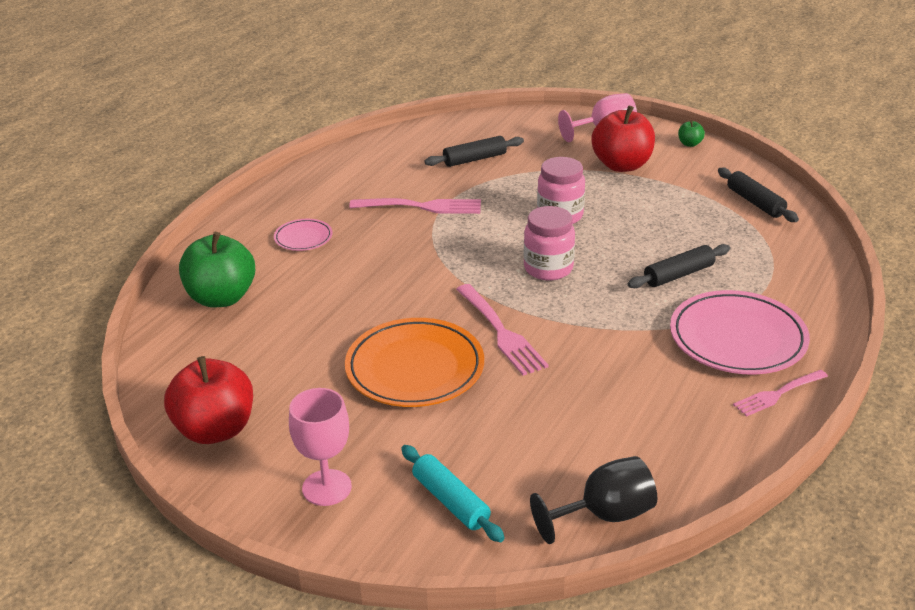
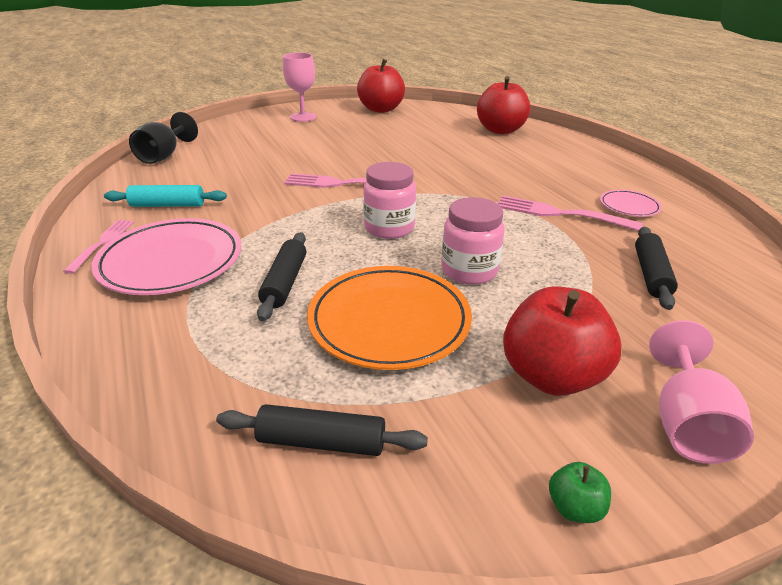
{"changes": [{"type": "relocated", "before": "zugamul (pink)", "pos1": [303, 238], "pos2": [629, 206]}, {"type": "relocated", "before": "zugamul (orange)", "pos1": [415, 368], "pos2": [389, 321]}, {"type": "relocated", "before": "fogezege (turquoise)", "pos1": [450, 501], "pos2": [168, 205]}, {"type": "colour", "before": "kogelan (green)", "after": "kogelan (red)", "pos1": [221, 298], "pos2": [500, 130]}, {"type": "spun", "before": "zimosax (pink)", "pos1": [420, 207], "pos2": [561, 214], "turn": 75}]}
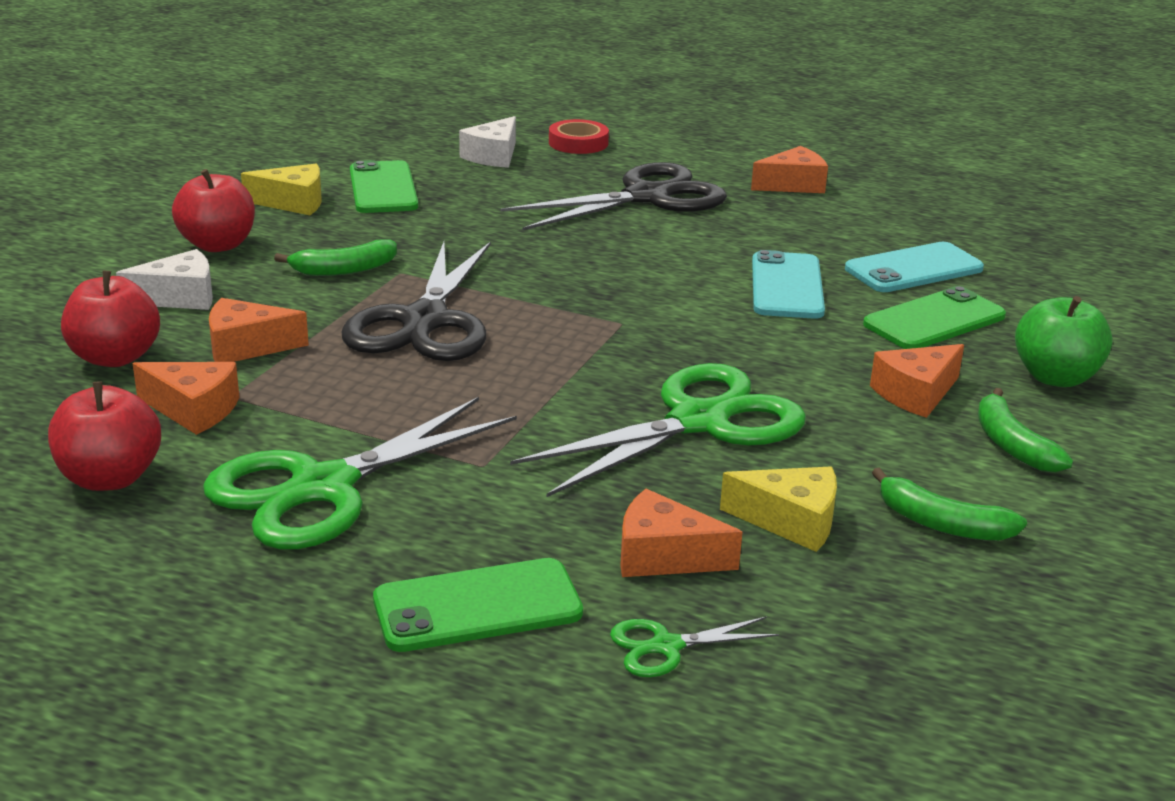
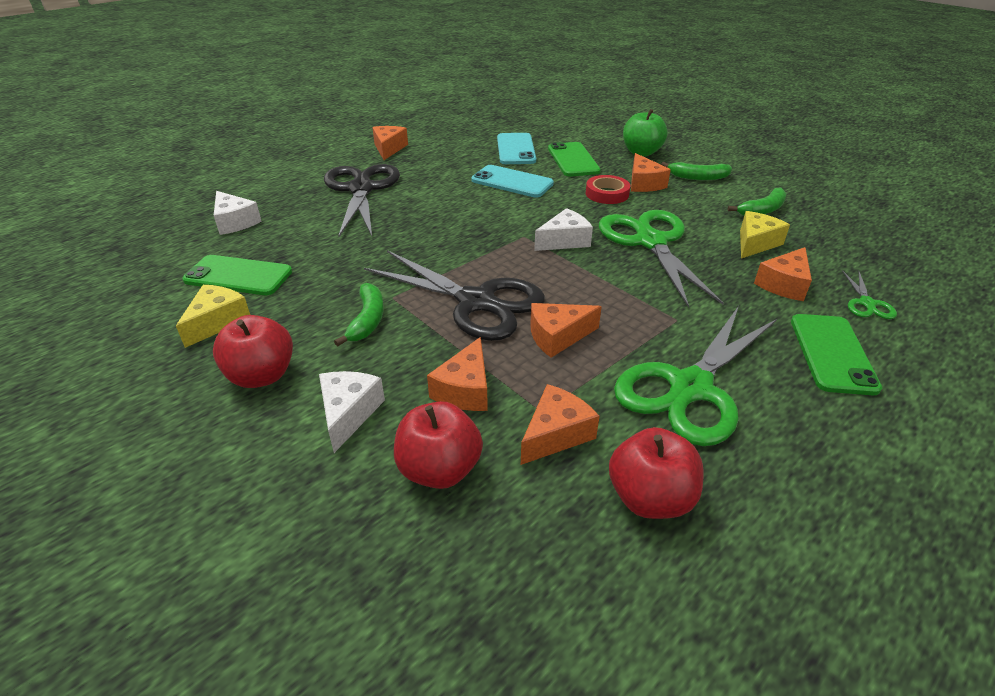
{"changes": [{"type": "appeared", "after": "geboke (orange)", "pos2": [557, 336]}, {"type": "appeared", "after": "geboke (white)", "pos2": [564, 241]}, {"type": "relocated", "before": "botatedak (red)", "pos1": [578, 143], "pos2": [607, 194]}, {"type": "spun", "before": "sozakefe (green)", "pos1": [322, 488], "pos2": [690, 388], "turn": 60}]}
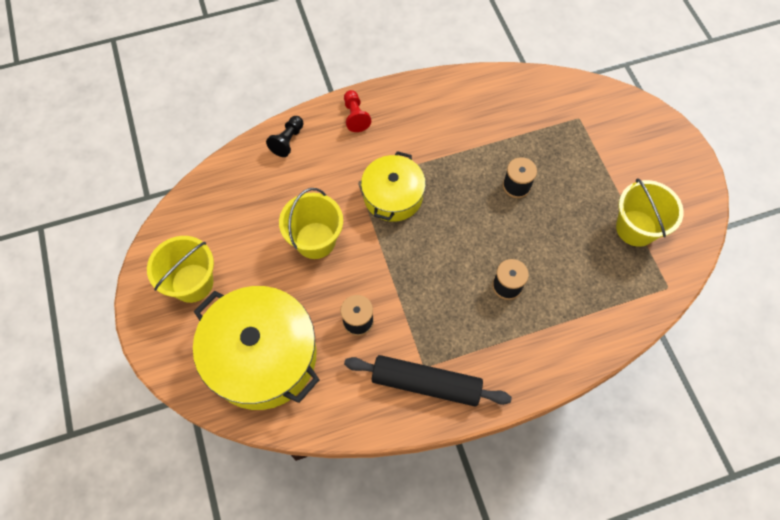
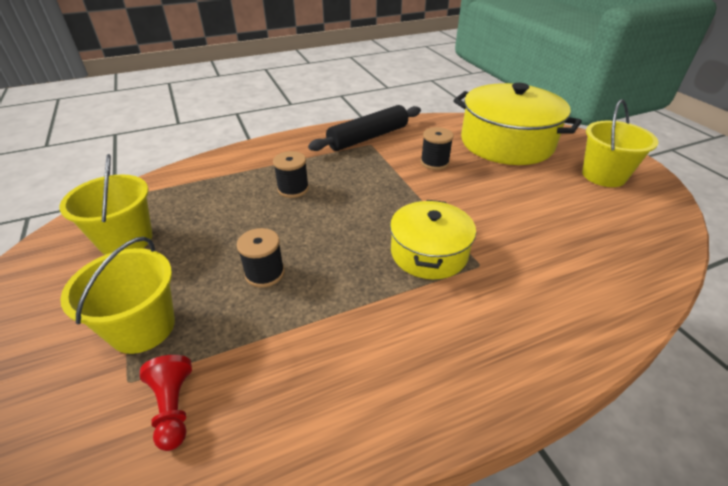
{"changes": [{"type": "missing", "before": "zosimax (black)", "pos1": [288, 141]}, {"type": "relocated", "before": "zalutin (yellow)", "pos1": [315, 240], "pos2": [142, 327]}, {"type": "relocated", "before": "zosimax (red)", "pos1": [355, 116], "pos2": [173, 408]}, {"type": "spun", "before": "fogezege (black)", "pos1": [426, 383], "pos2": [368, 137], "turn": -45}]}
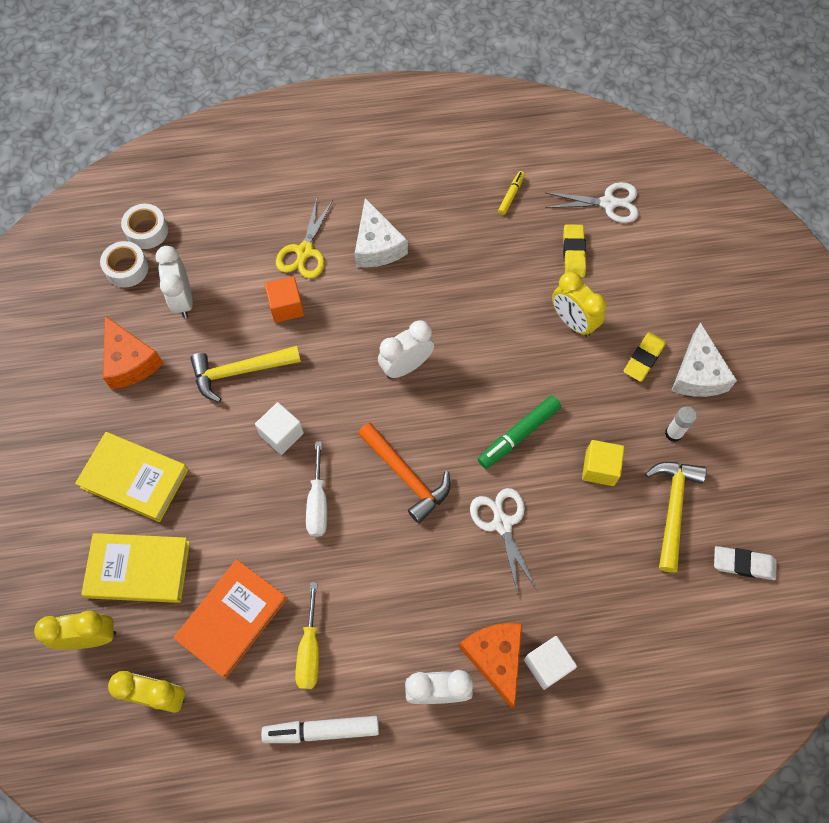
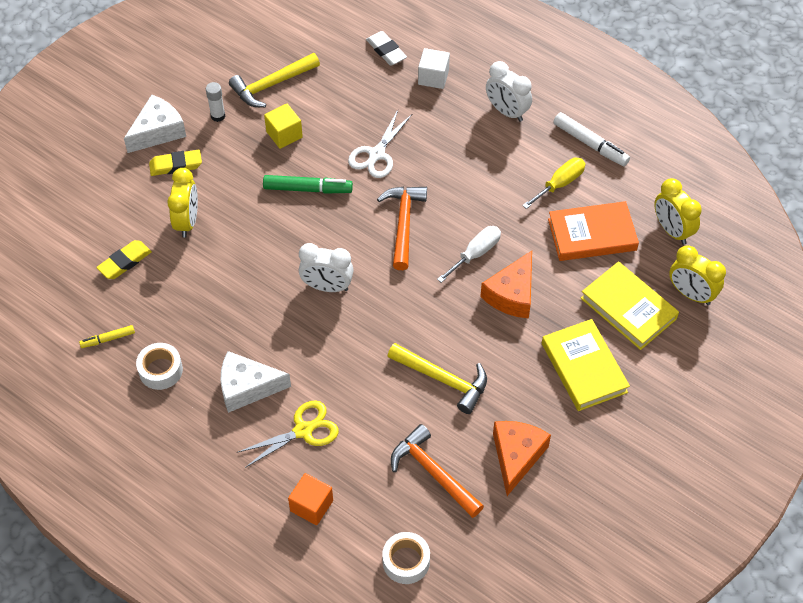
{"changes": [{"type": "missing", "before": "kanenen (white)", "pos1": [281, 434]}, {"type": "missing", "before": "sozakefe (white)", "pos1": [608, 203]}, {"type": "relocated", "before": "botatedak (white)", "pos1": [127, 269], "pos2": [160, 370]}, {"type": "relocated", "before": "kanenen (orange)", "pos1": [286, 307], "pos2": [311, 506]}, {"type": "relocated", "before": "geboke (orange)", "pos1": [495, 658], "pos2": [512, 294]}, {"type": "relocated", "before": "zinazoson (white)", "pos1": [743, 564], "pos2": [386, 51]}, {"type": "exchanged", "before": "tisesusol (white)", "after": "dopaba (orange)", "pos1": [183, 300], "pos2": [433, 472]}, {"type": "spun", "before": "geboke (white)", "pos1": [377, 246], "pos2": [247, 387], "turn": -120}]}
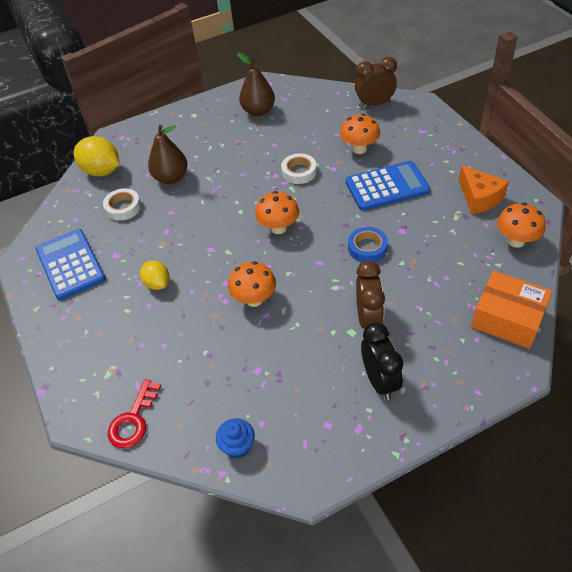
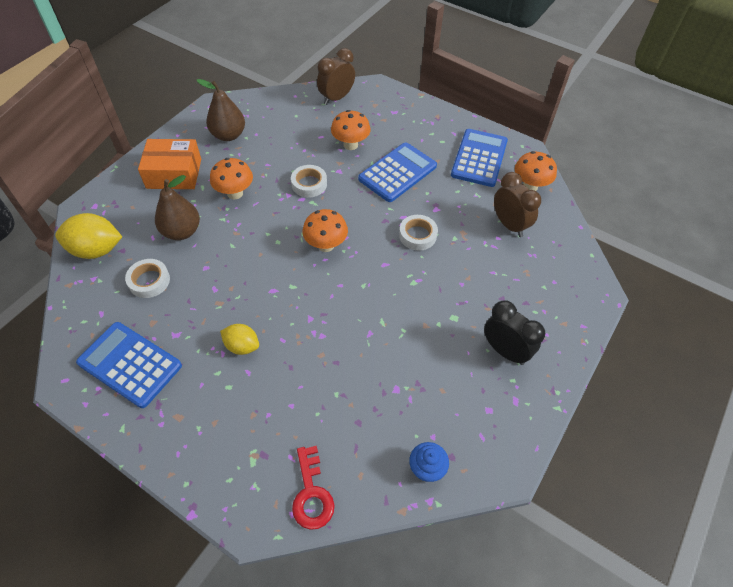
{"changes": [{"type": "relocated", "before": "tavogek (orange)", "pos1": [254, 299], "pos2": [235, 193]}, {"type": "relocated", "before": "tisesusol (brown)", "pos1": [368, 319], "pos2": [509, 225]}, {"type": "relocated", "before": "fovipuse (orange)", "pos1": [507, 318], "pos2": [174, 173]}, {"type": "exchanged", "before": "geboke (orange)", "after": "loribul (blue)", "pos1": [479, 198], "pos2": [479, 158]}, {"type": "colour", "before": "botatedak (blue)", "after": "botatedak (white)", "pos1": [367, 248], "pos2": [417, 235]}]}
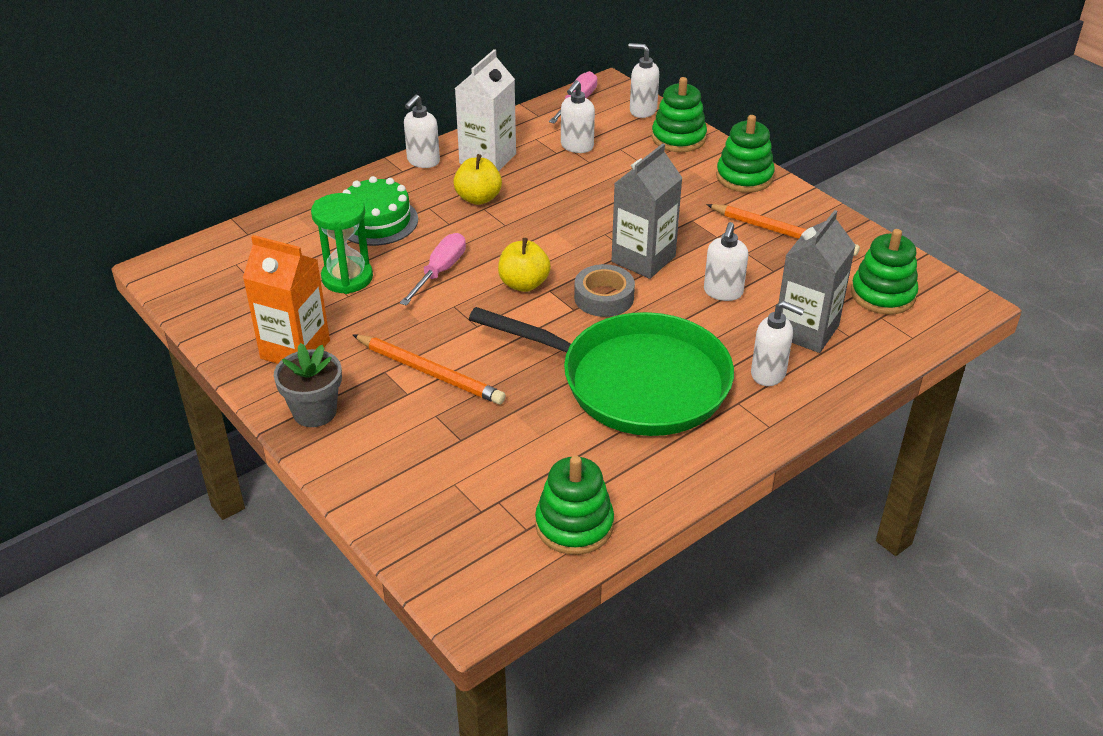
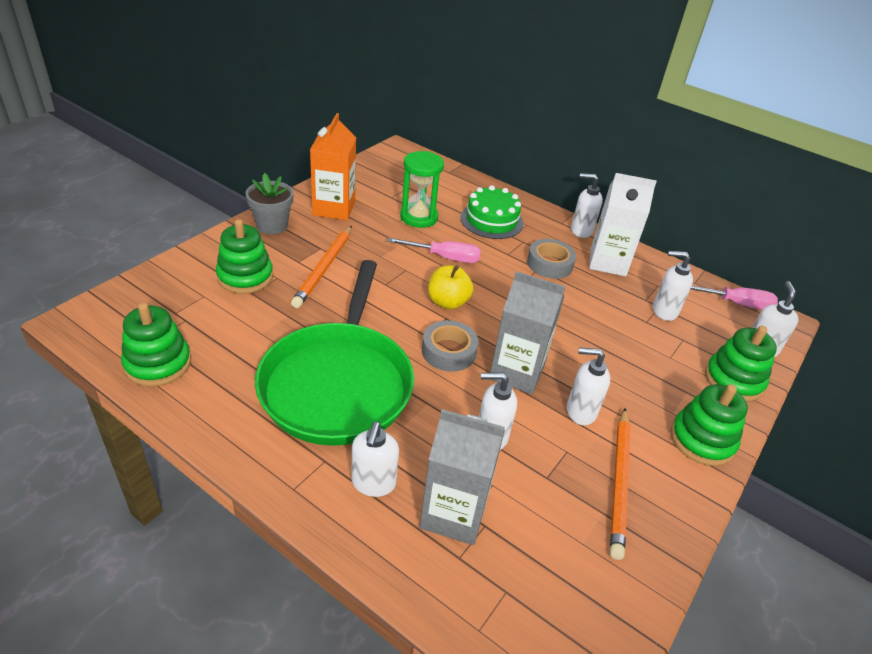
{"changes": [{"type": "appeared", "after": "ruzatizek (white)", "pos2": [580, 411]}, {"type": "relocated", "before": "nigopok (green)", "pos1": [882, 295], "pos2": [245, 277]}, {"type": "exchanged", "before": "kogelan (yellow)", "after": "botatedak (grey)", "pos1": [478, 198], "pos2": [549, 264]}]}
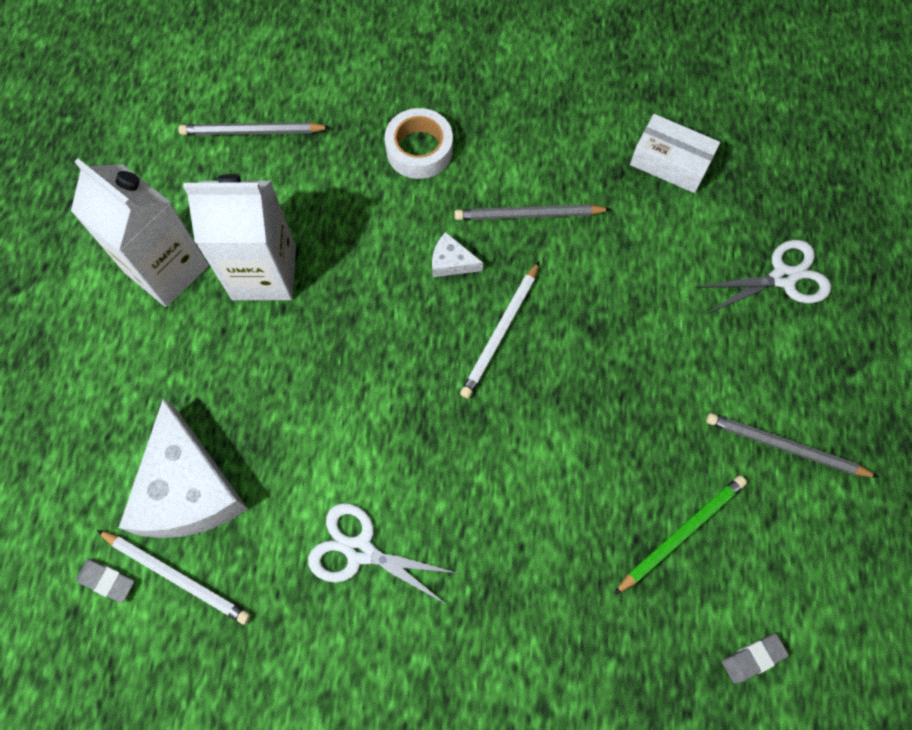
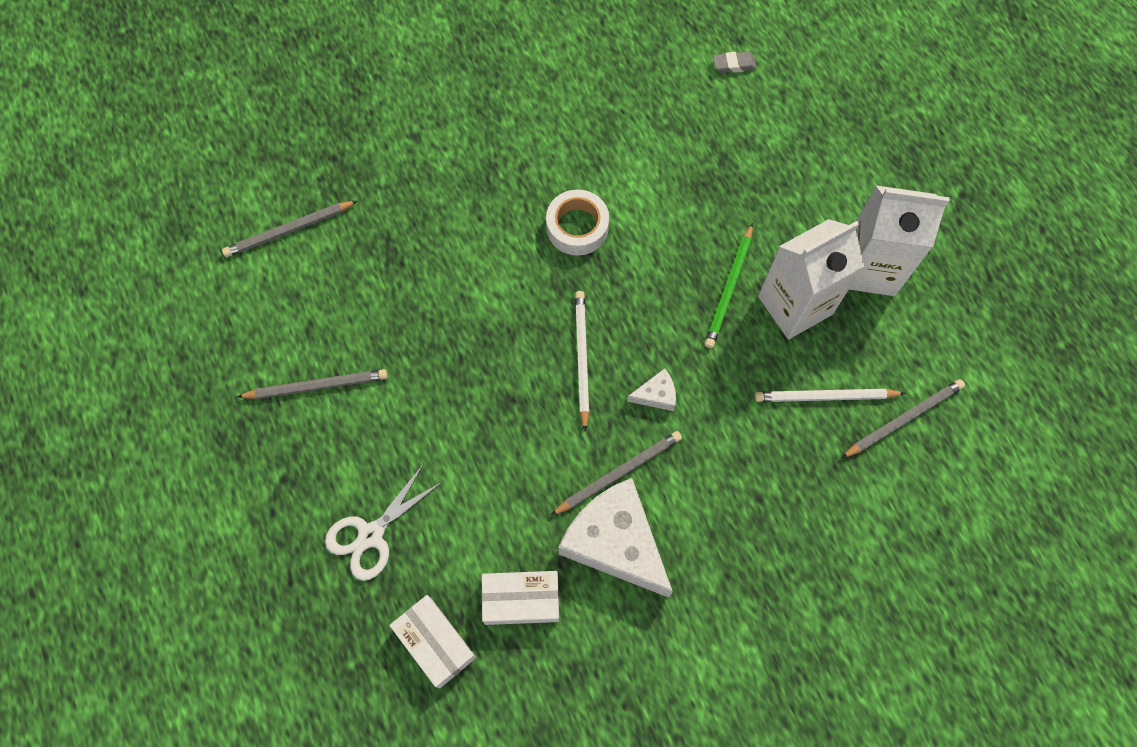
{"changes": [{"type": "missing", "before": "sozakefe (white)", "pos1": [360, 551]}, {"type": "appeared", "after": "fovipuse (white)", "pos2": [435, 642]}, {"type": "relocated", "before": "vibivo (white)", "pos1": [177, 576], "pos2": [825, 397]}, {"type": "relocated", "before": "geboke (white)", "pos1": [188, 489], "pos2": [615, 542]}, {"type": "relocated", "before": "botatedak (white)", "pos1": [419, 150], "pos2": [577, 227]}, {"type": "relocated", "before": "vibivo (green)", "pos1": [681, 533], "pos2": [729, 289]}, {"type": "exchanged", "before": "zinazoson (grey)", "after": "vibivo (grey)", "pos1": [753, 658], "pos2": [289, 230]}]}
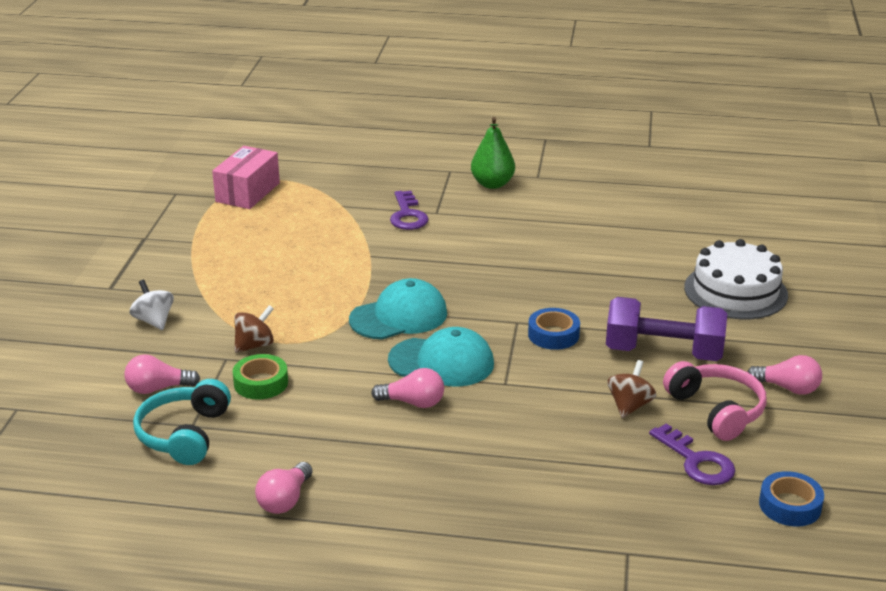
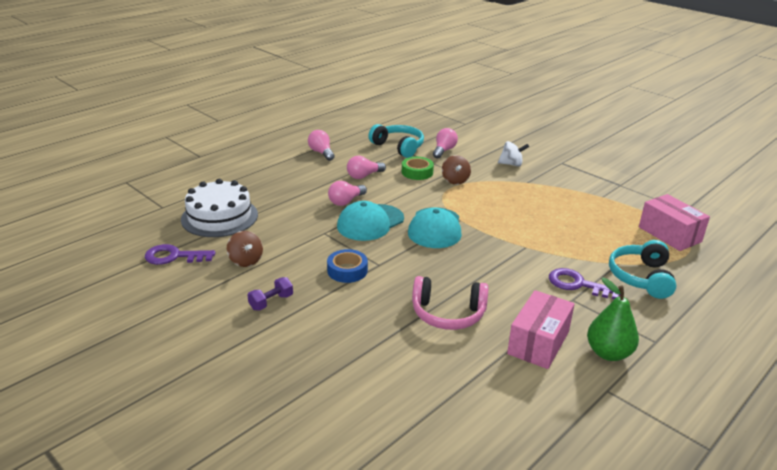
{"changes": [{"type": "missing", "before": "botatedak (blue)", "pos1": [790, 505]}, {"type": "appeared", "after": "fovipuse (pink)", "pos2": [538, 342]}, {"type": "appeared", "after": "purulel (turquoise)", "pos2": [641, 277]}, {"type": "relocated", "before": "purulel (pink)", "pos1": [716, 410], "pos2": [448, 313]}, {"type": "relocated", "before": "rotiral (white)", "pos1": [735, 291], "pos2": [219, 217]}, {"type": "relocated", "before": "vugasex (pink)", "pos1": [788, 388], "pos2": [364, 176]}, {"type": "size", "before": "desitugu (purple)", "pos1": [663, 352], "pos2": [271, 302], "scale": 0.45}]}
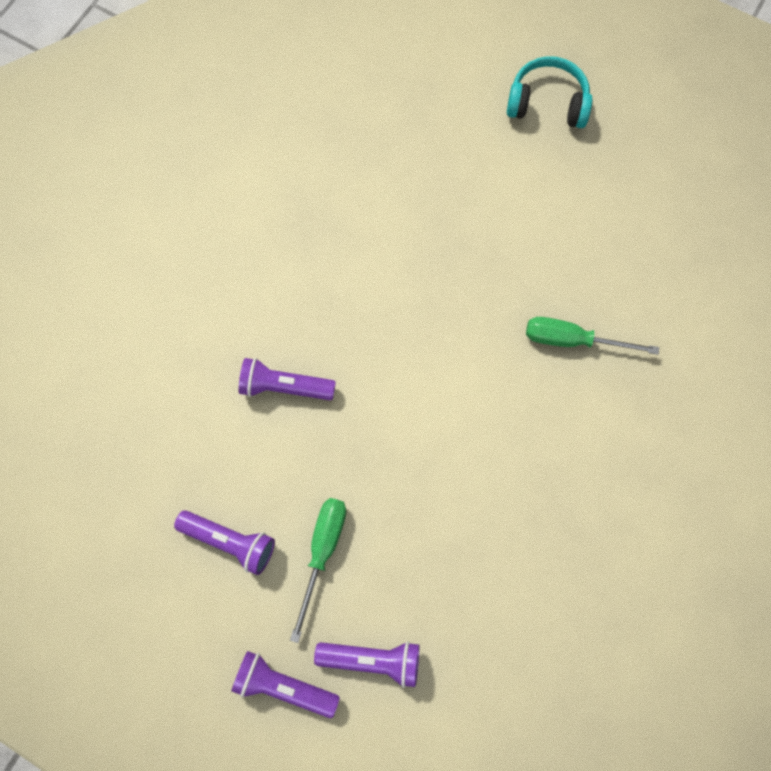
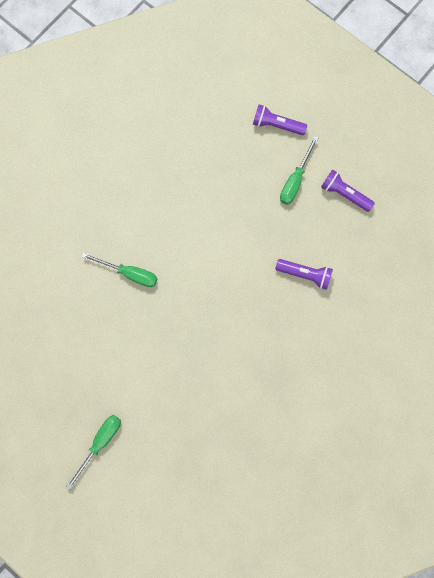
{"changes": [{"type": "missing", "before": "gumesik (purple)", "pos1": [284, 685]}, {"type": "exchanged", "before": "purulel (turquoise)", "after": "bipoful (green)", "pos1": [547, 103], "pos2": [100, 443]}]}
